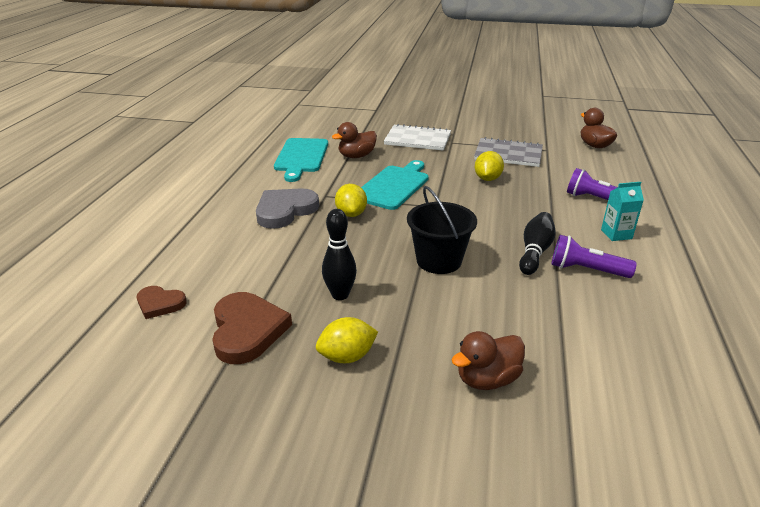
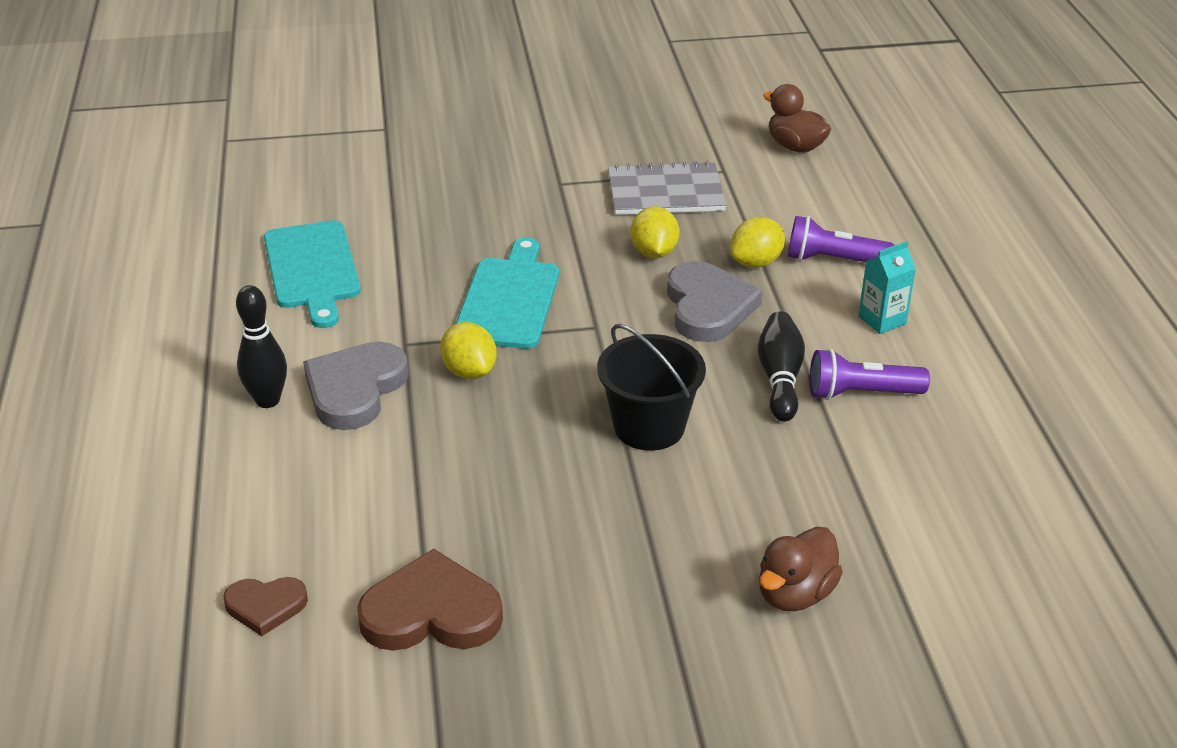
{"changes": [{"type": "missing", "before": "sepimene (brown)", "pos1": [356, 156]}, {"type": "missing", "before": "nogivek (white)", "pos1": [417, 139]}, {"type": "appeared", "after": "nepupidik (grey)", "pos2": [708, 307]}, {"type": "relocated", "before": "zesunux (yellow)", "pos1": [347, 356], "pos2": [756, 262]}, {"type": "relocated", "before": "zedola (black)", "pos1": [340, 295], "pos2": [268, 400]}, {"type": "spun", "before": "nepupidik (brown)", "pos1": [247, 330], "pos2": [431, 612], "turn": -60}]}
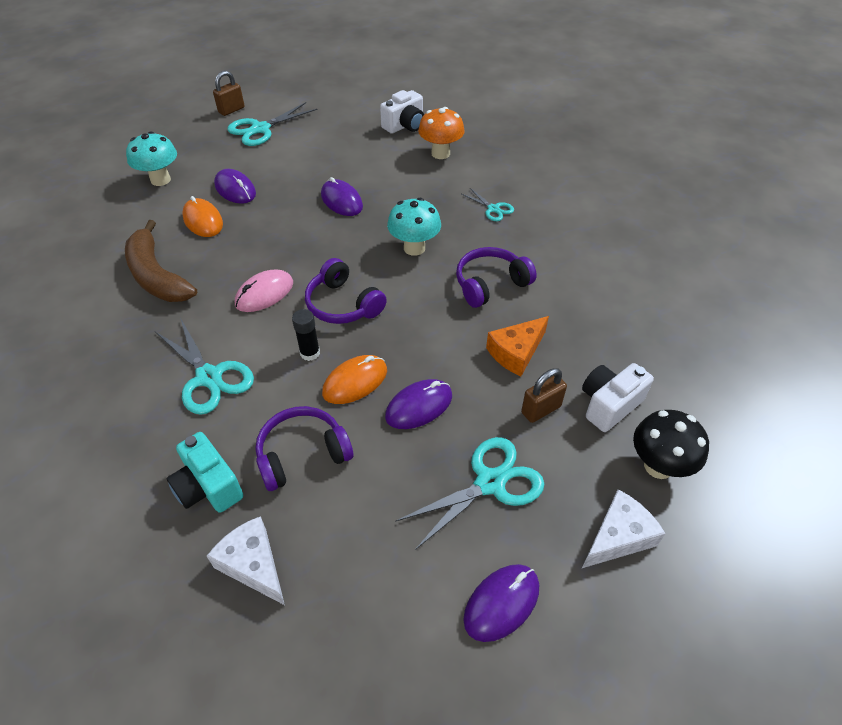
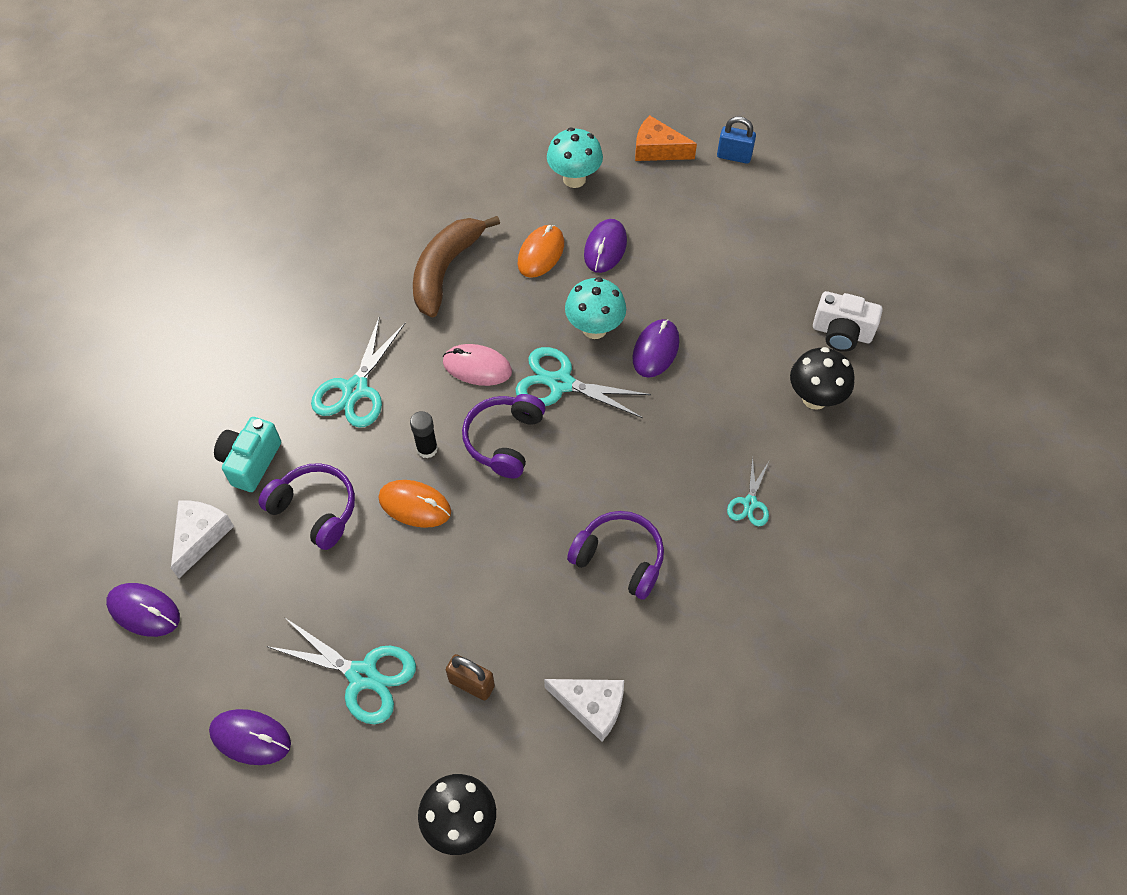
{"changes": [{"type": "missing", "before": "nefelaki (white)", "pos1": [609, 405]}, {"type": "relocated", "before": "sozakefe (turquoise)", "pos1": [260, 129], "pos2": [560, 383]}, {"type": "relocated", "before": "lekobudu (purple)", "pos1": [419, 406], "pos2": [144, 611]}, {"type": "relocated", "before": "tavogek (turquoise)", "pos1": [414, 248], "pos2": [594, 328]}, {"type": "relocated", "before": "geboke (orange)", "pos1": [516, 352], "pos2": [657, 149]}, {"type": "relocated", "before": "geboke (white)", "pos1": [618, 537], "pos2": [591, 706]}, {"type": "colour", "before": "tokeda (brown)", "after": "tokeda (blue)", "pos1": [231, 110], "pos2": [734, 156]}, {"type": "colour", "before": "tavogek (orange)", "after": "tavogek (black)", "pos1": [440, 153], "pos2": [814, 398]}]}
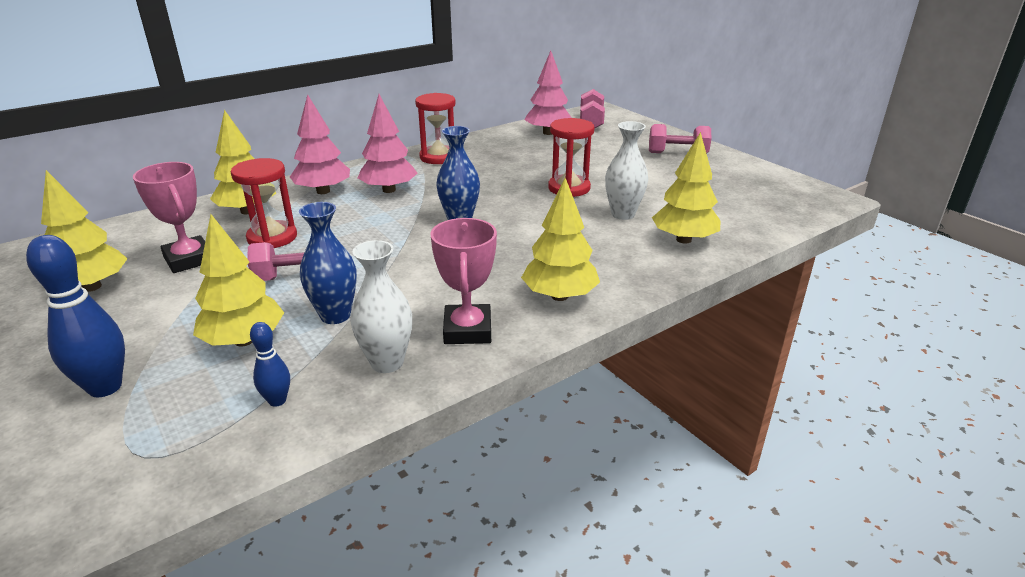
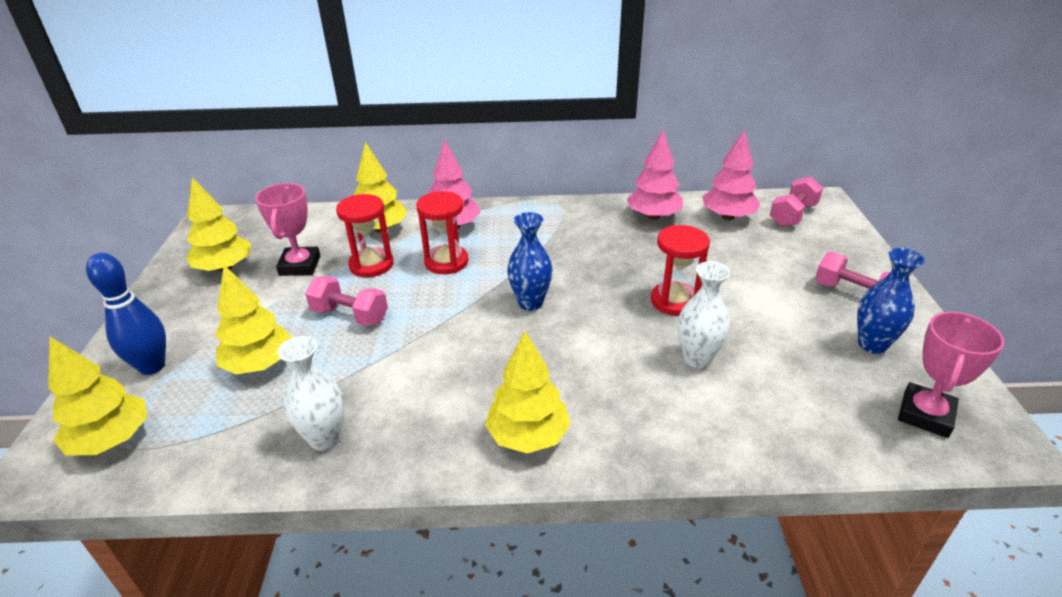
{"changes": [{"type": "missing", "before": "zedola (blue)", "pos1": [277, 401]}, {"type": "relocated", "before": "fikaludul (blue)", "pos1": [335, 315], "pos2": [872, 344]}, {"type": "relocated", "before": "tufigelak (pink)", "pos1": [389, 190], "pos2": [653, 216]}, {"type": "relocated", "before": "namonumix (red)", "pos1": [438, 157], "pos2": [446, 262]}, {"type": "relocated", "before": "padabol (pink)", "pos1": [467, 330], "pos2": [925, 414]}, {"type": "relocated", "before": "tufigelak (yellow)", "pos1": [683, 239], "pos2": [112, 440]}]}
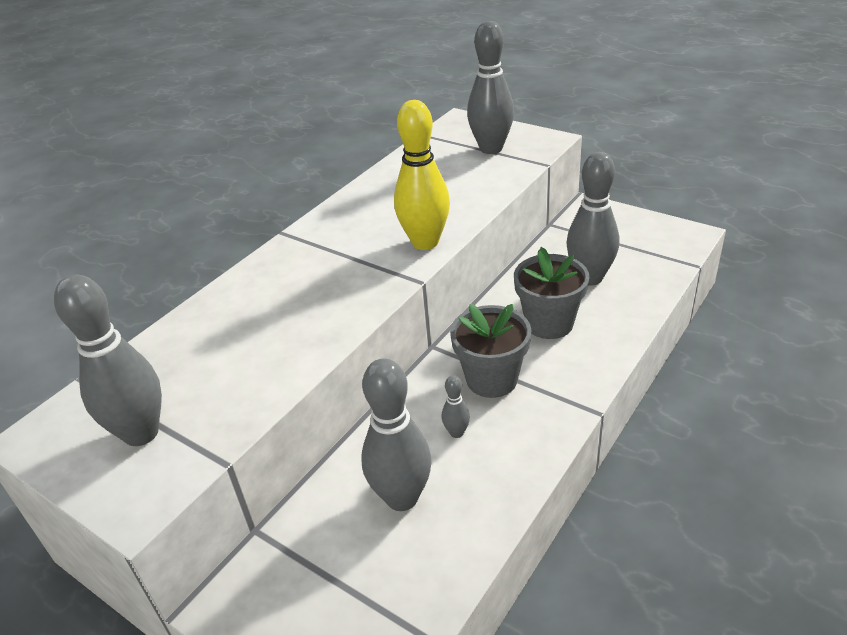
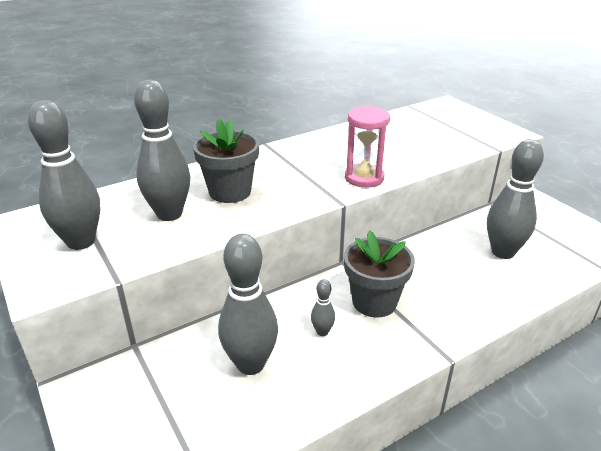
{"changes": [{"type": "relocated", "before": "zedola (grey)", "pos1": [491, 148], "pos2": [169, 214]}, {"type": "relocated", "before": "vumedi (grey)", "pos1": [549, 323], "pos2": [230, 192]}, {"type": "exchanged", "before": "zedola (yellow)", "after": "namonumix (pink)", "pos1": [425, 242], "pos2": [364, 178]}]}
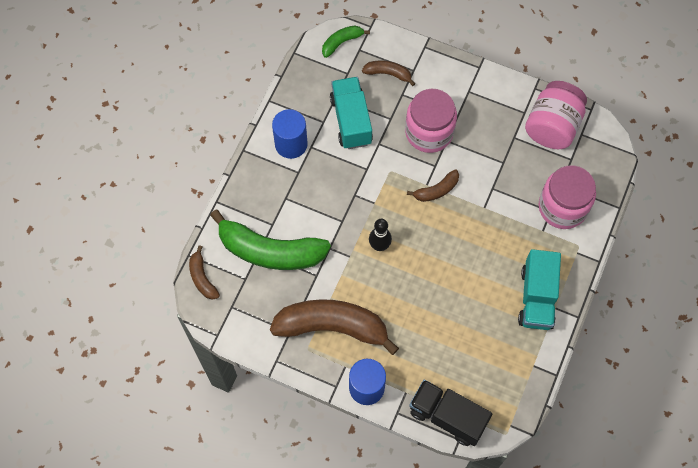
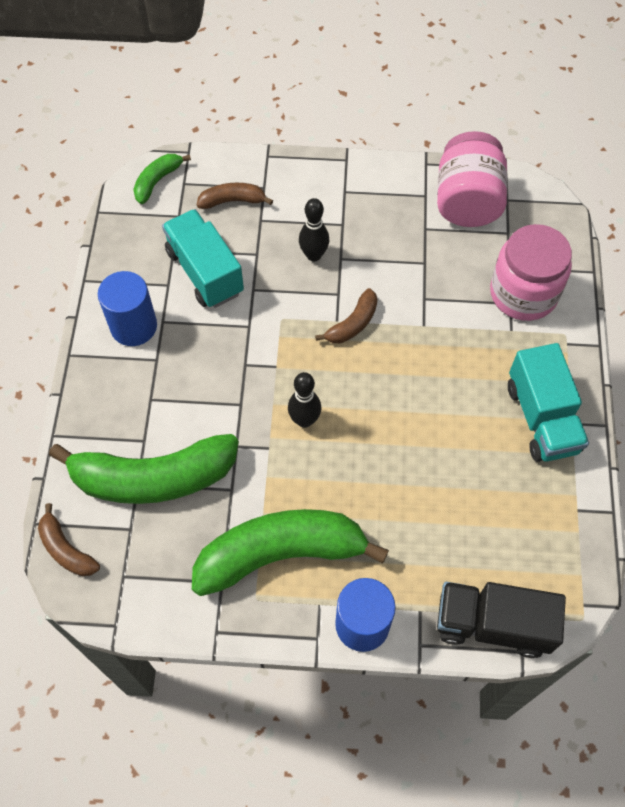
{"changes": [{"type": "exchanged", "before": "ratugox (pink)", "after": "zedola (black)", "pos1": [429, 132], "pos2": [314, 255]}, {"type": "colour", "before": "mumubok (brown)", "after": "mumubok (green)", "pos1": [333, 327], "pos2": [281, 554]}]}
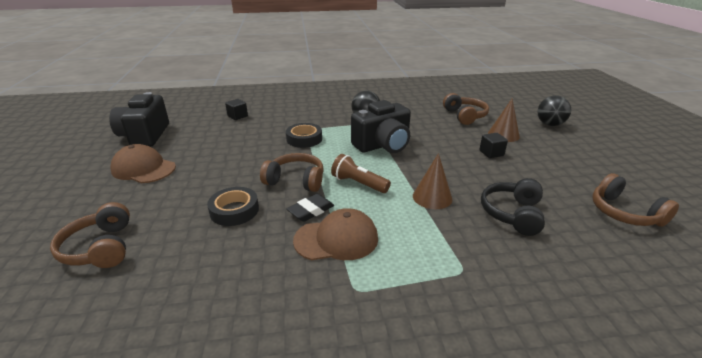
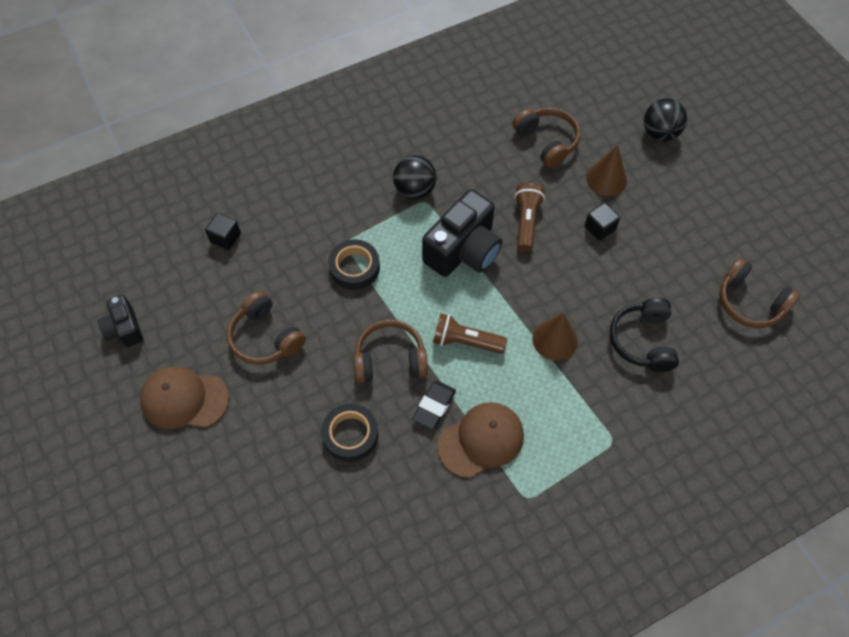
{"changes": [{"type": "appeared", "after": "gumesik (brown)", "pos2": [526, 222]}, {"type": "relocated", "before": "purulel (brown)", "pos1": [100, 248], "pos2": [265, 337]}, {"type": "size", "before": "nefelaki (black)", "pos1": [145, 135], "pos2": [124, 329], "scale": 0.55}]}
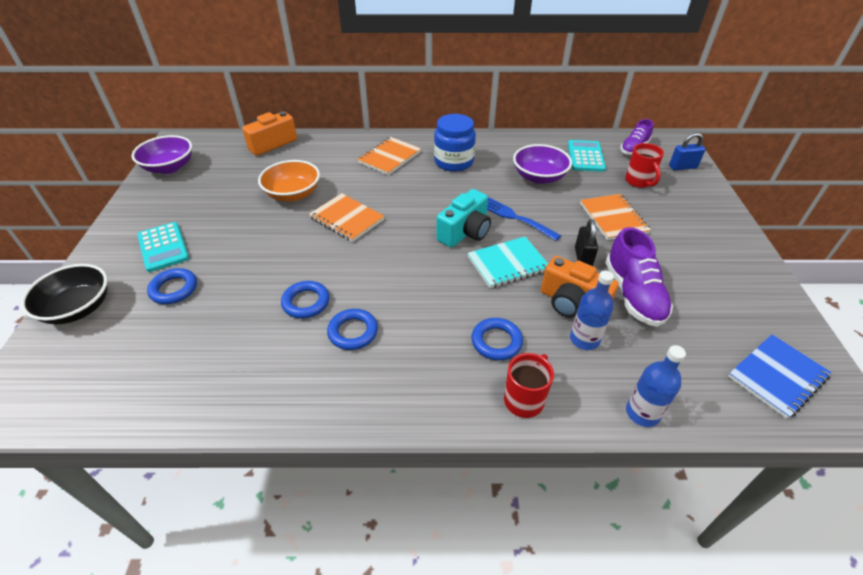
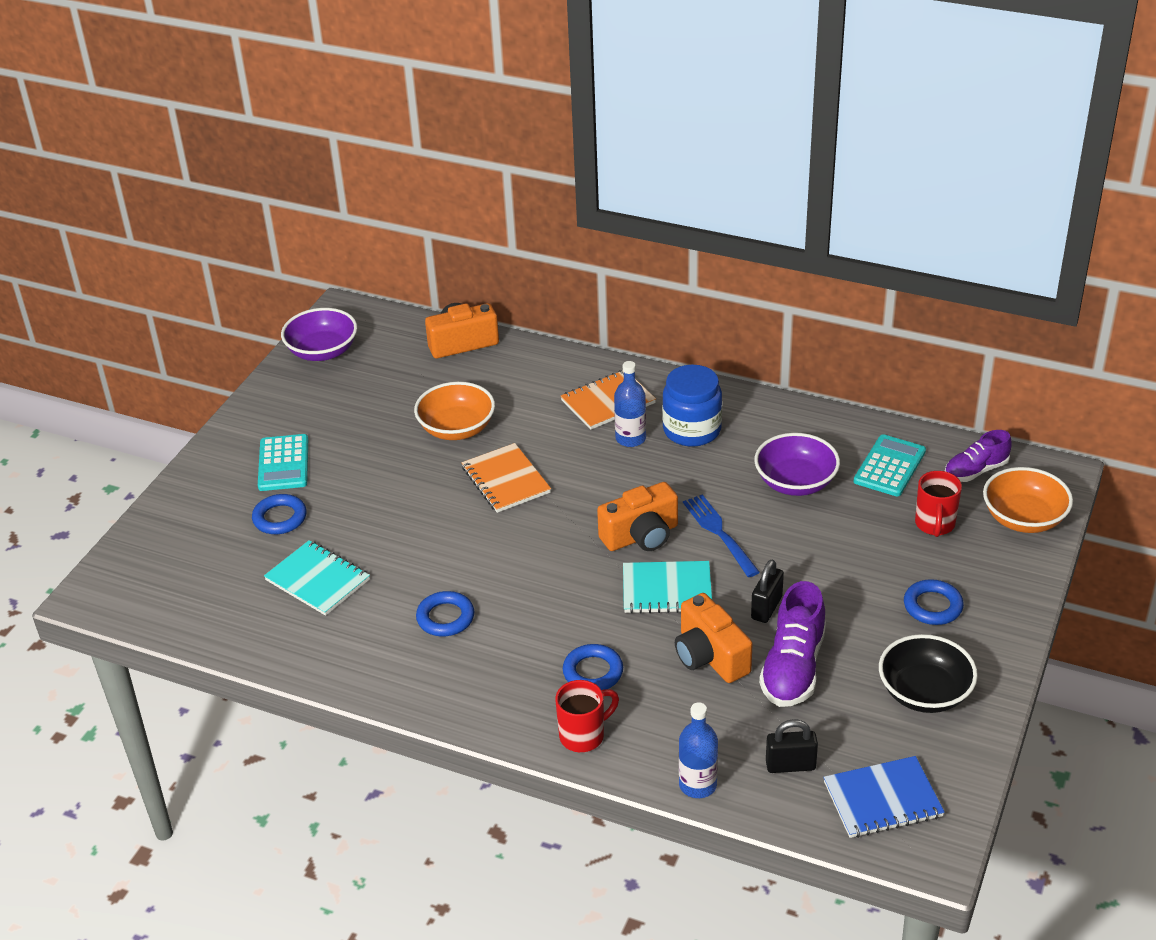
{"changes": [{"type": "missing", "before": "nogivek (orange)", "pos1": [613, 218]}, {"type": "appeared", "after": "nogivek (turquoise)", "pos2": [317, 580]}, {"type": "appeared", "after": "tokeda (black)", "pos2": [790, 765]}, {"type": "relocated", "before": "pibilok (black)", "pos1": [78, 308], "pos2": [924, 693]}, {"type": "relocated", "before": "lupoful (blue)", "pos1": [306, 302], "pos2": [932, 606]}, {"type": "relocated", "before": "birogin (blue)", "pos1": [584, 339], "pos2": [630, 438]}, {"type": "exchanged", "before": "tokeda (blue)", "after": "pibilok (orange)", "pos1": [682, 167], "pos2": [1023, 518]}, {"type": "colour", "before": "nefelaki (turquoise)", "after": "nefelaki (orange)", "pos1": [465, 232], "pos2": [641, 536]}]}
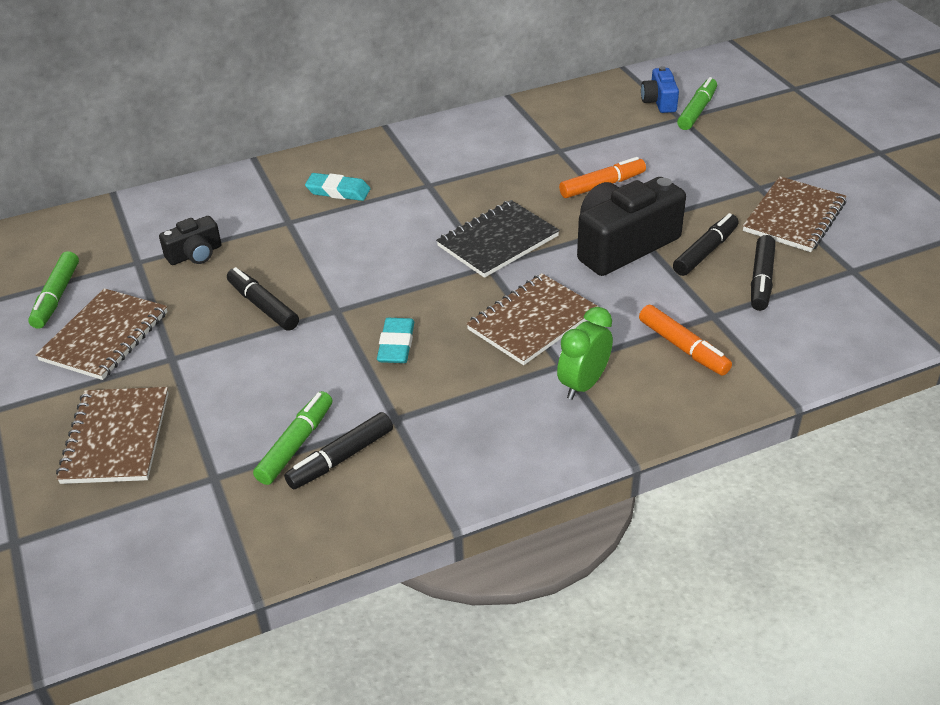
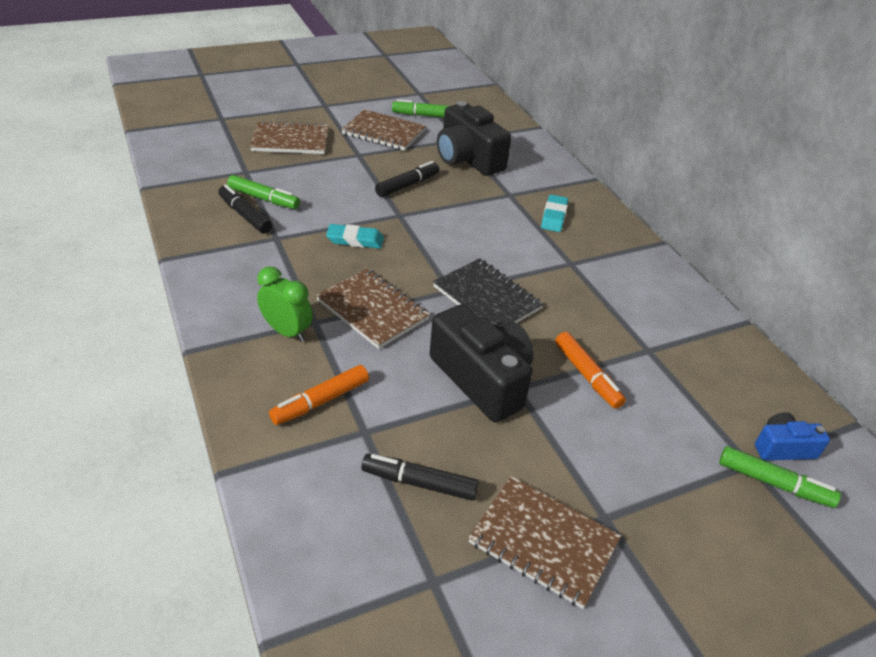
{"changes": [{"type": "missing", "before": "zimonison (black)", "pos1": [705, 252]}, {"type": "size", "before": "nefelaki (black)", "pos1": [195, 254], "pos2": [468, 158], "scale": 1.94}]}
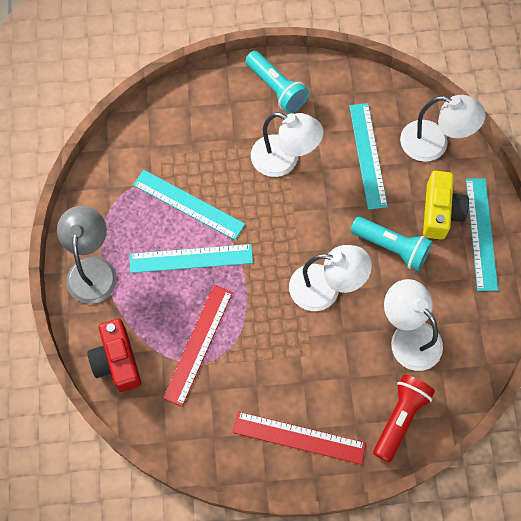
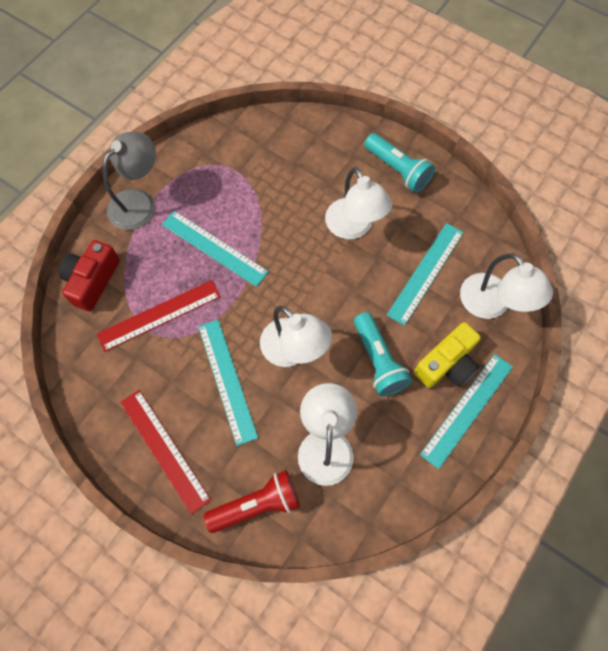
{"changes": [{"type": "relocated", "before": "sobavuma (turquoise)", "pos1": [188, 204], "pos2": [227, 380]}, {"type": "spun", "before": "gumesik (turquoise)", "pos1": [276, 89], "pos2": [397, 170], "turn": -45}]}
